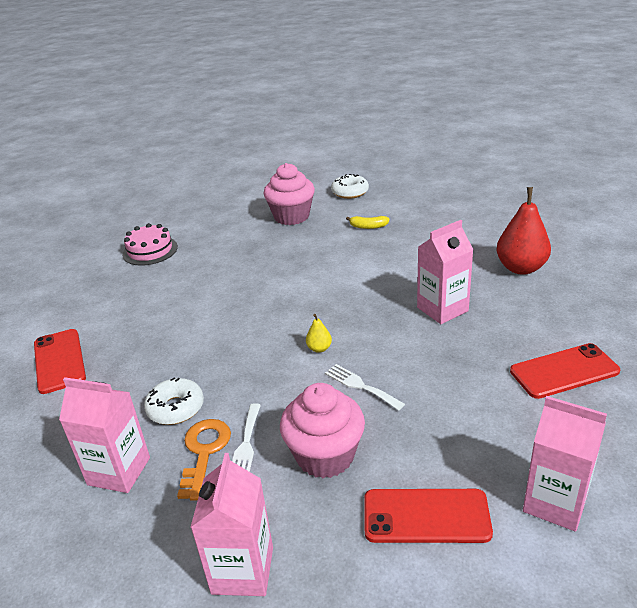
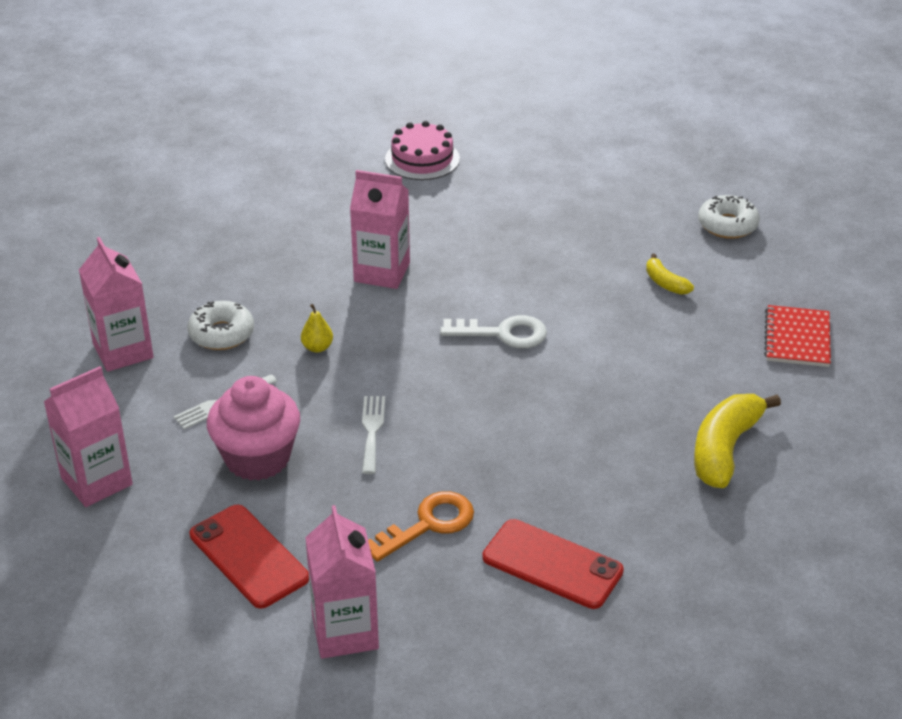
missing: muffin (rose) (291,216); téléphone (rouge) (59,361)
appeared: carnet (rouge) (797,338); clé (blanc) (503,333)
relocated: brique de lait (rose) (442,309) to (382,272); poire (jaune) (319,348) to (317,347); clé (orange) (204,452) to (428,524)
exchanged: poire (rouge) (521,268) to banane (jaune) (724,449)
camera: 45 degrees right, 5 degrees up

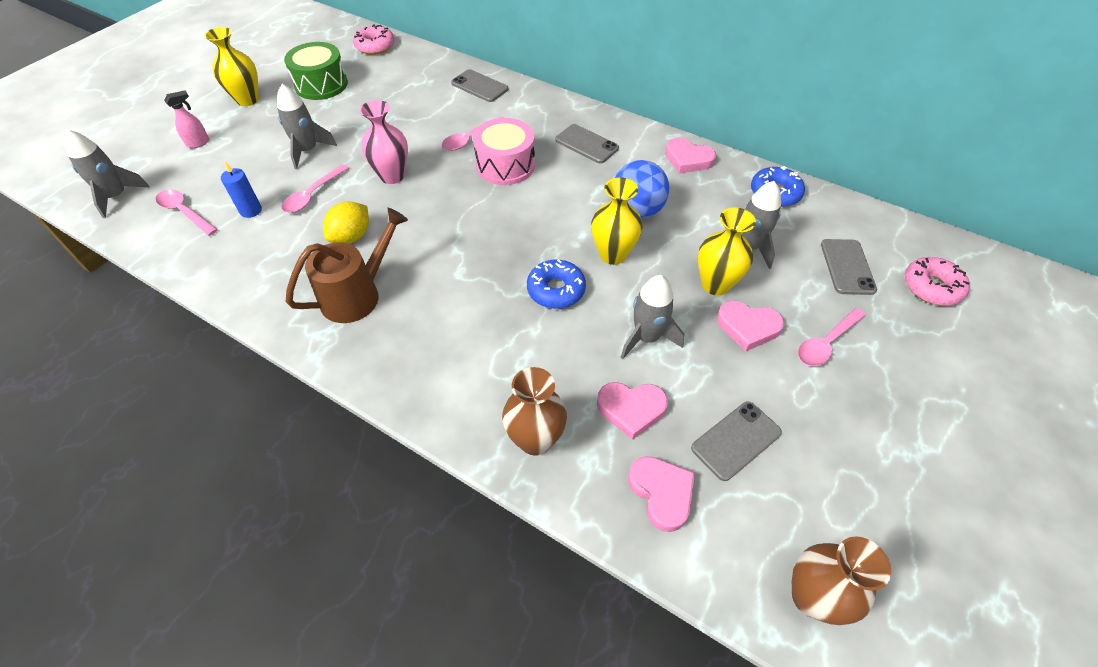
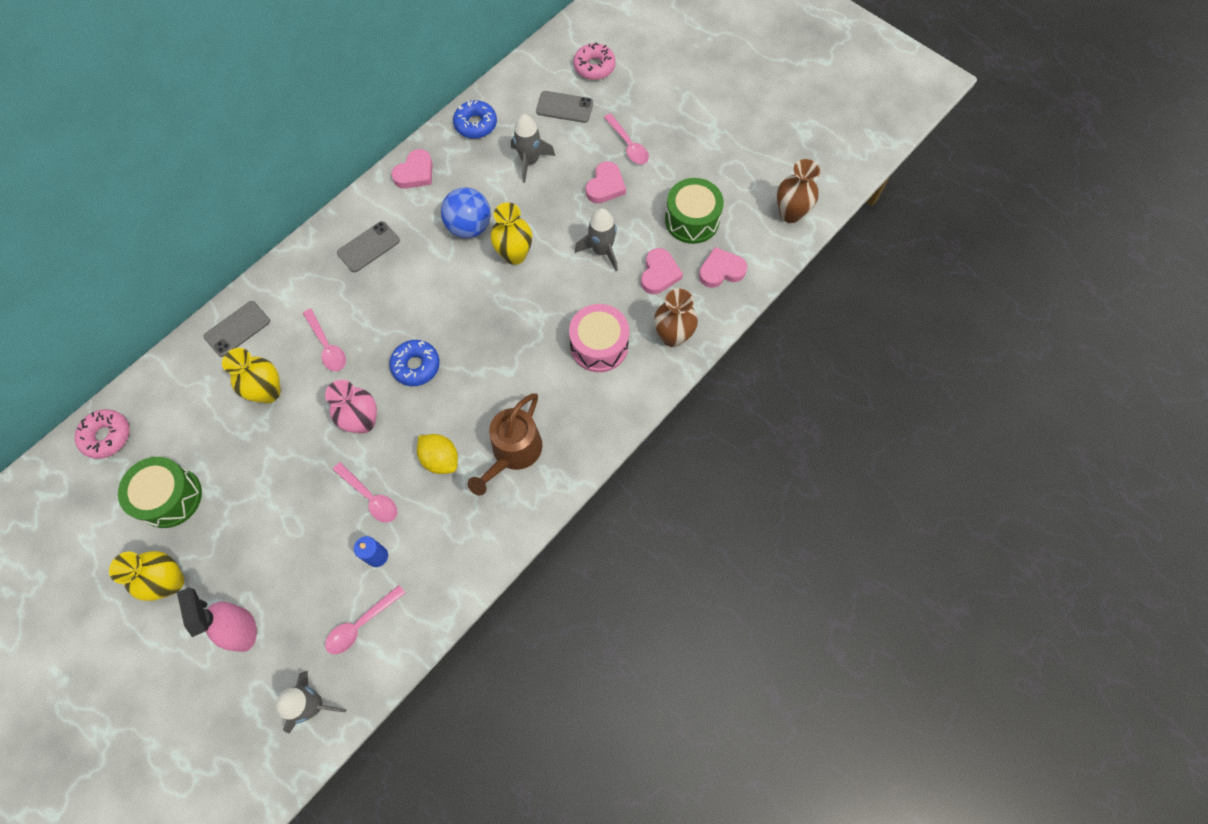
missing: fusée (gris) (308,151)
relocated: tambour (rose) (505,165) to (599,345); vase (jaune) (715,284) to (268,392); beignet (bleu) (556,290) to (416,366)
exchanged: téléphone (gris) (736,440) to tambour (vert) (692,220)
spun: arrosoir (marron) (357,294) = (513,453) 120 degrees counterclockwise
size: vaporisateur (rose) (198,143) = (241,628) x1.75
camera: 80 degrees left, 15 degrees up

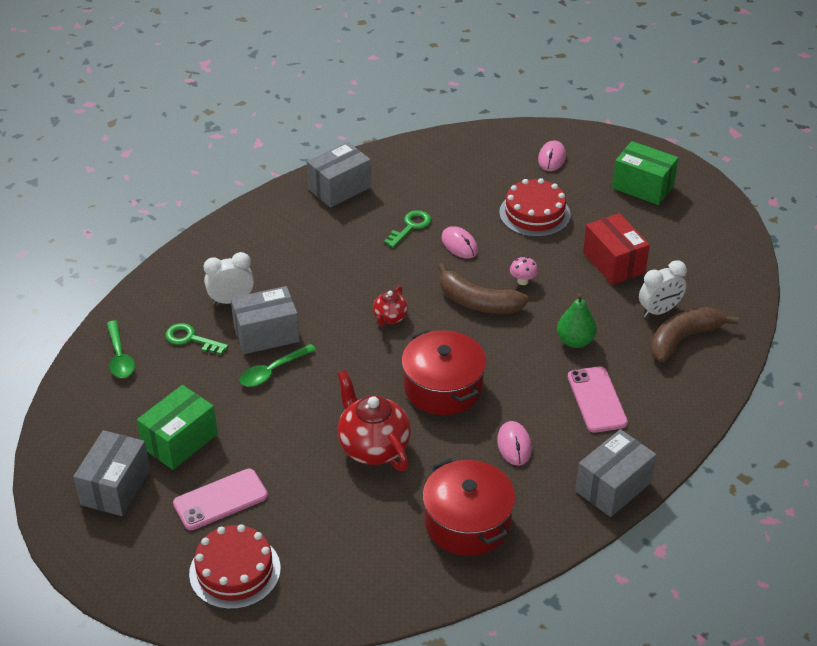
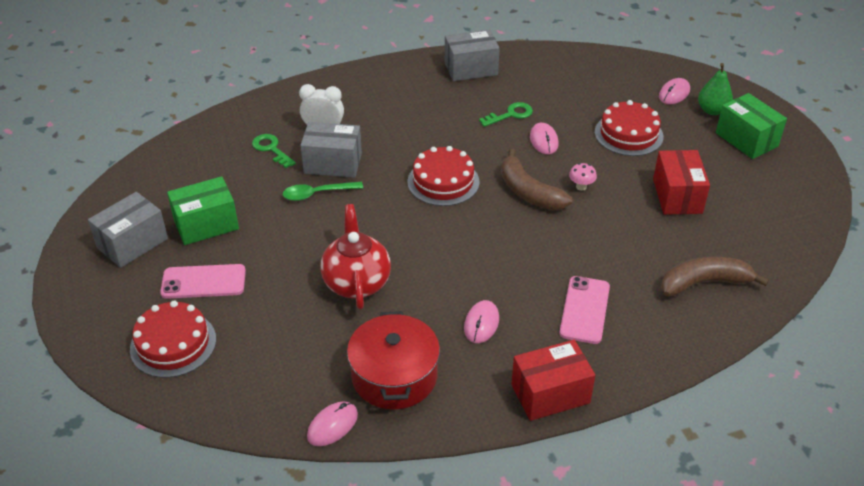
missing: réveil (blanc) (659,311); cuillère (vert) (119,356); marmite (rouge) (443,387)
appeared: souris (rose) (332,425)
relocated: poire (vert) (575,341) to (712,110)
exchanged: théière (rouge) (390,318) to gâteau (rouge) (443,182)
colour: boîte (gris) (613,487) to boîte (rouge) (550,394)
camera: 25 degrees right, 0 degrees up

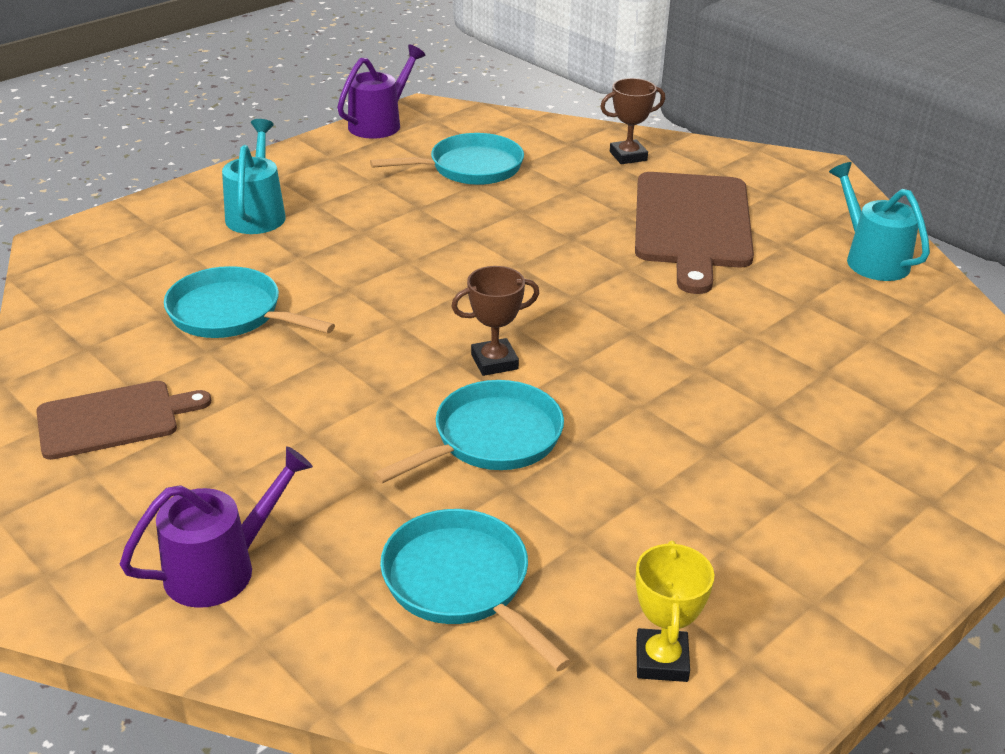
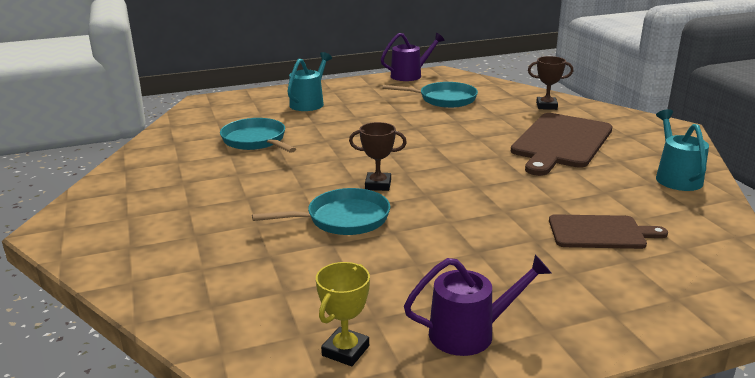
missing: poêle (turquoise) (461,583)
relocated: planche à découper (marron) (113,419) to (600,232); arrosoir (violet) (221,568) to (470,333)
camera: 25 degrees right, 10 degrees down

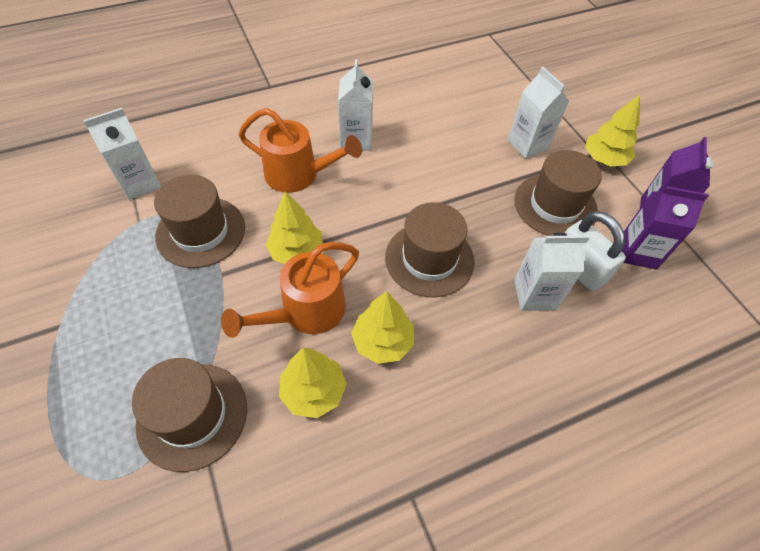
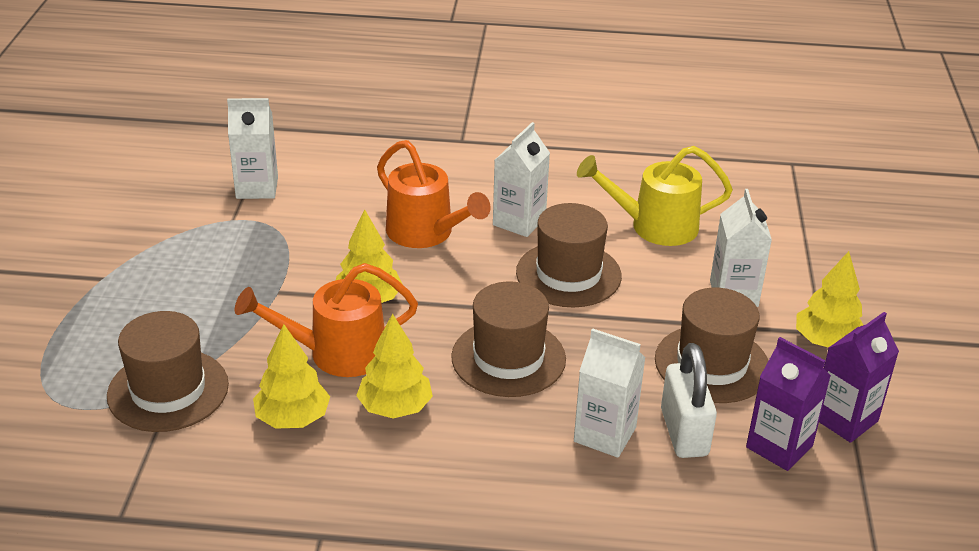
appeared: arrosoir (jaune) (653,226)
relocated: chapeau (marron) (201,232) to (568,274)
camera: 30 degrees right, 20 degrees down

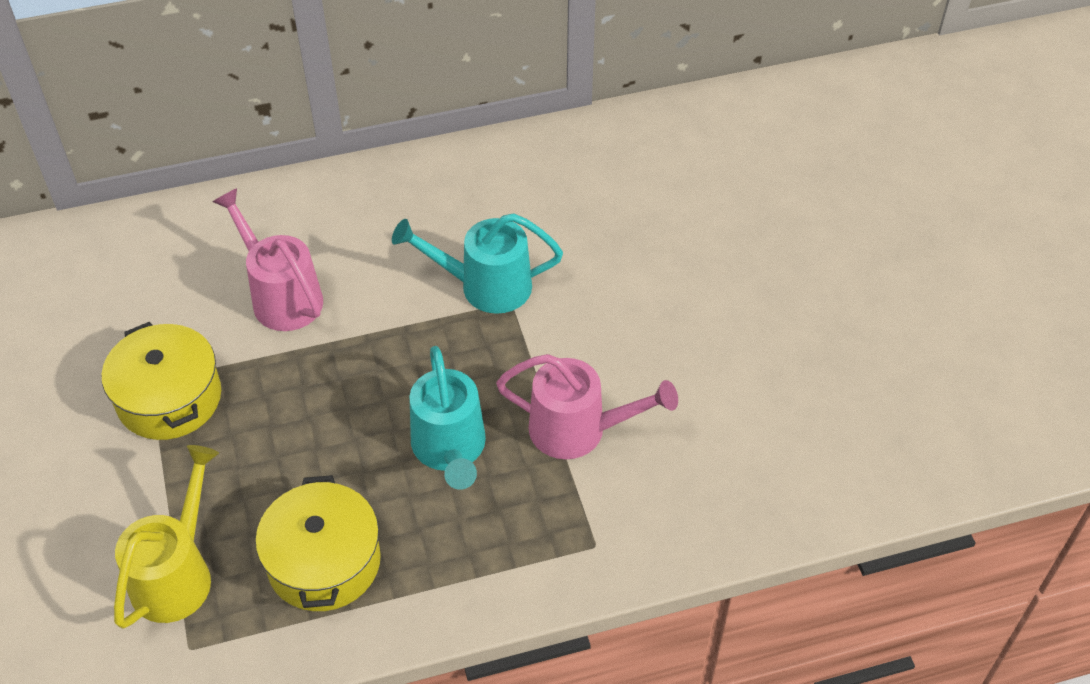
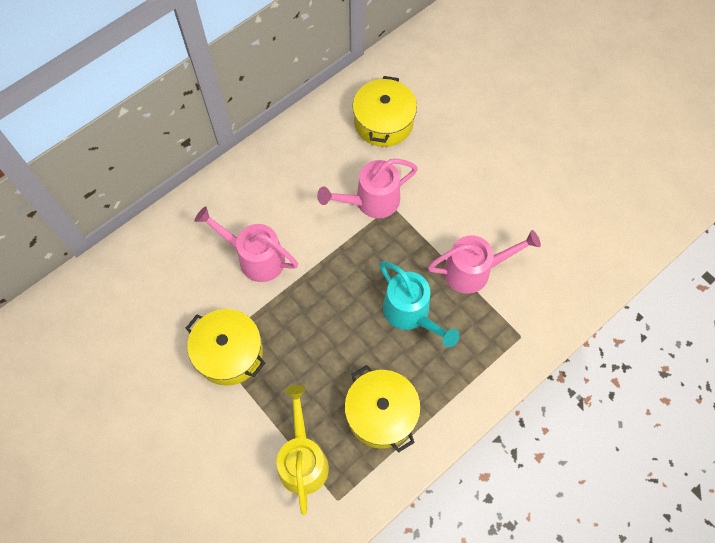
appeared: marmite (jaune) (383,122)
colour: arrosoir (turquoise) (484,286) to arrosoir (rose) (370,201)
camera: 25 degrees left, 15 degrees up

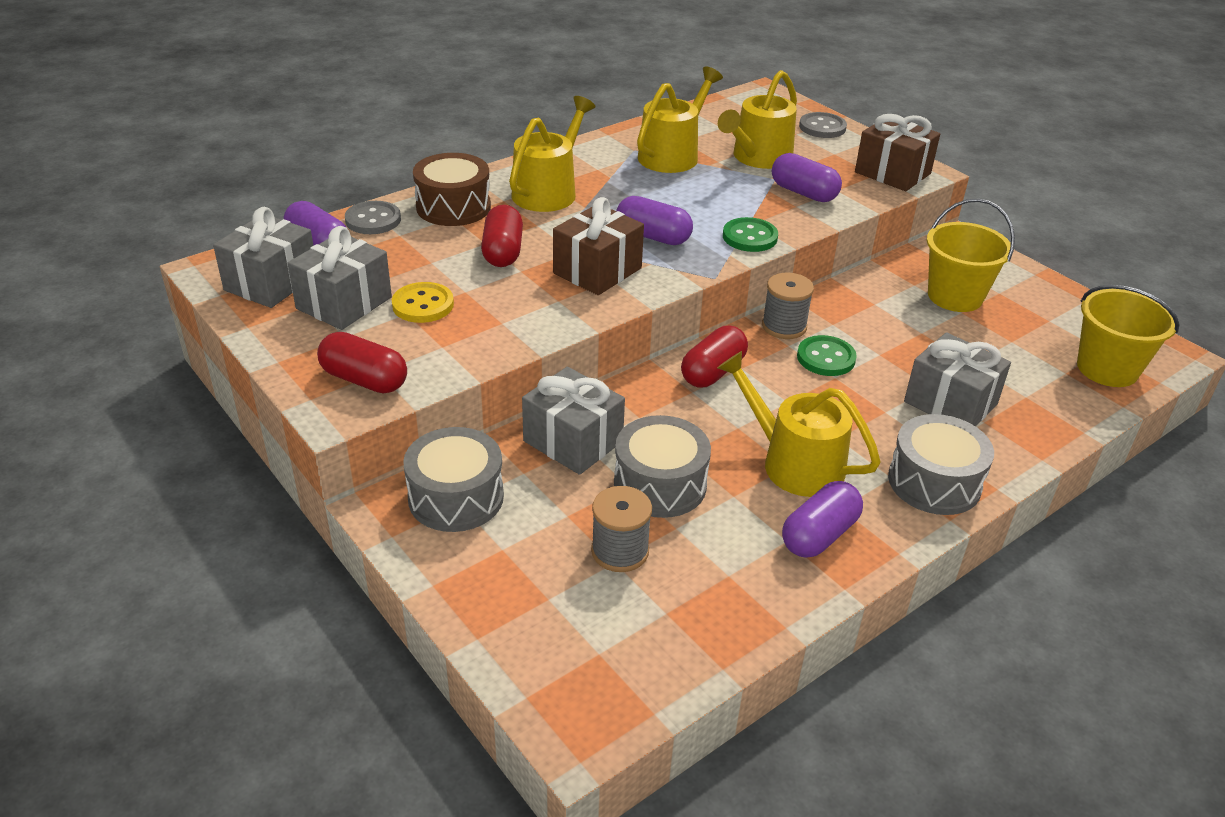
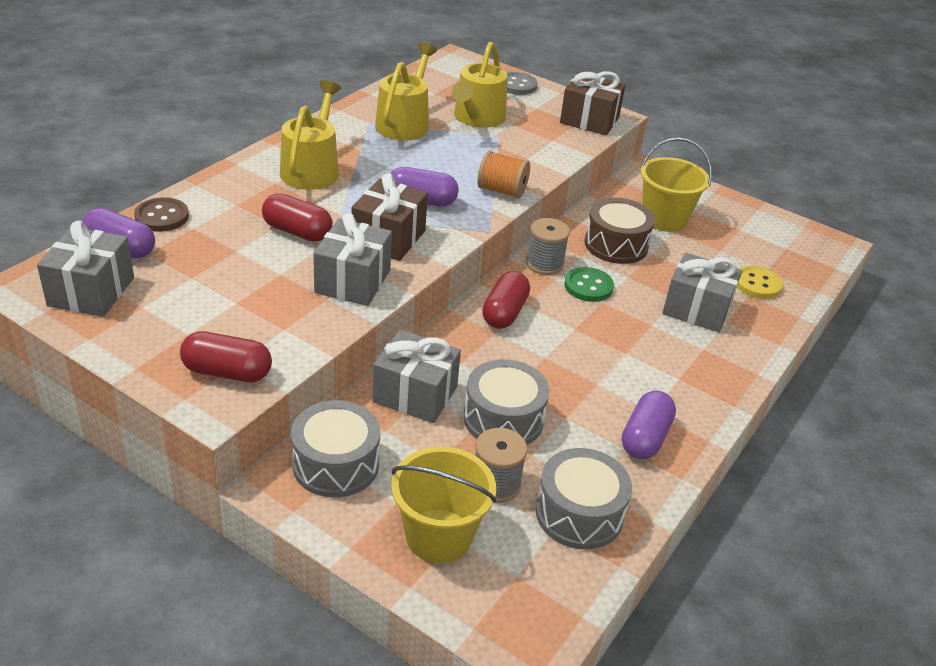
missing: gélule (violet) (803,193); arrosoir (jaune) (794,463)
relocated: tambour (marron) (453,207) to (616,245); cadeau (gris) (344,303) to (353,281); bouton (jaune) (423,305) to (757,284); seau (jaune) (1107,369) to (438,535); tambour (gris) (934,482) to (579,513)
exchanged: bouton (vert) (750,237) to bobine (orange) (501,191)
colour: bouton (gris) (373,220) to bouton (marron) (162,217)
spun: gélule (rouge) (503,252) = (297,232) 45 degrees counterclockwise
camera: 20 degrees left, 0 degrees up

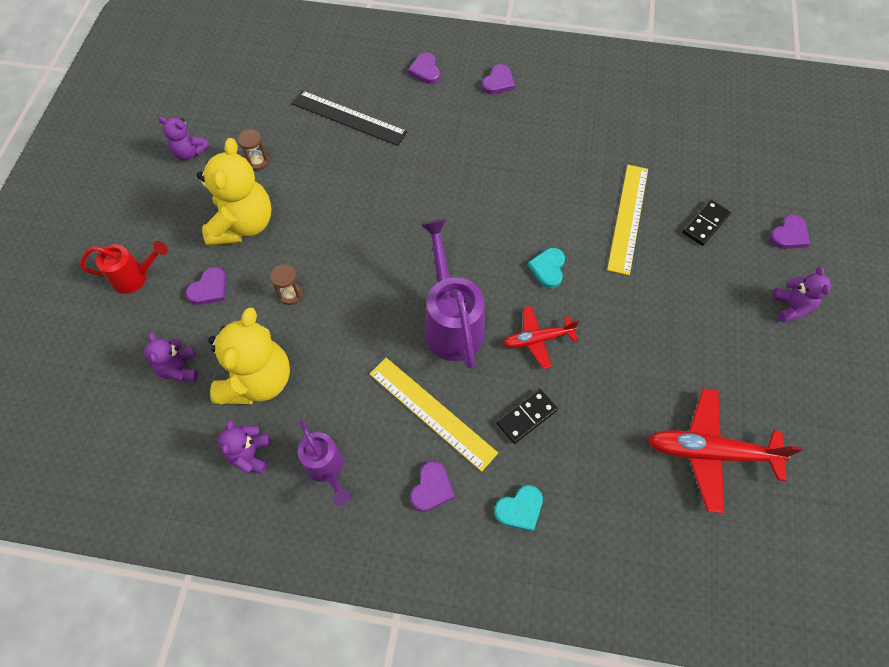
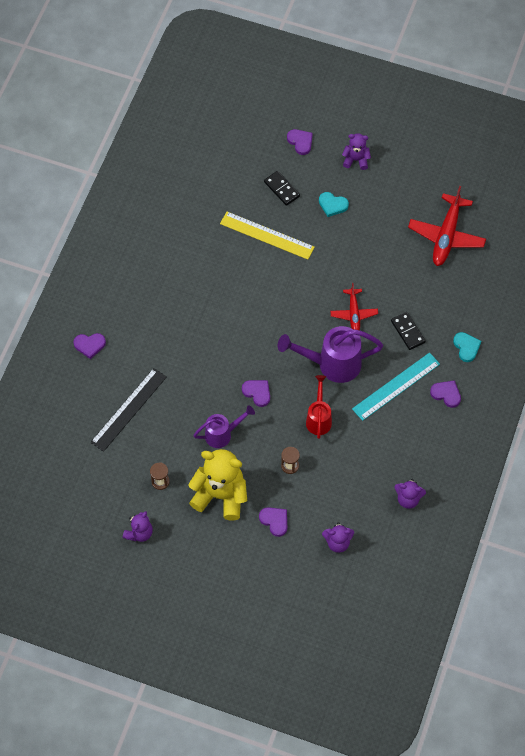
missing: ours en peluche (jaune) (258,380)
relocated: cœur (violet) (498,82) to (257,392); arrosoir (rouge) (135,277) to (319,418); cœur (turquoise) (548,269) to (332,205); arrosoir (violet) (327,469) to (222,434)
colour: règle (jaune) (432,412) to règle (turquoise) (396,386)
camera: 80 degrees left, 0 degrees up

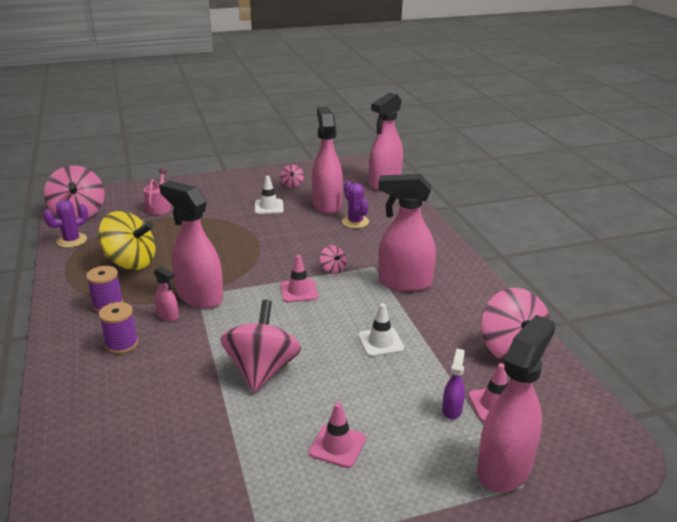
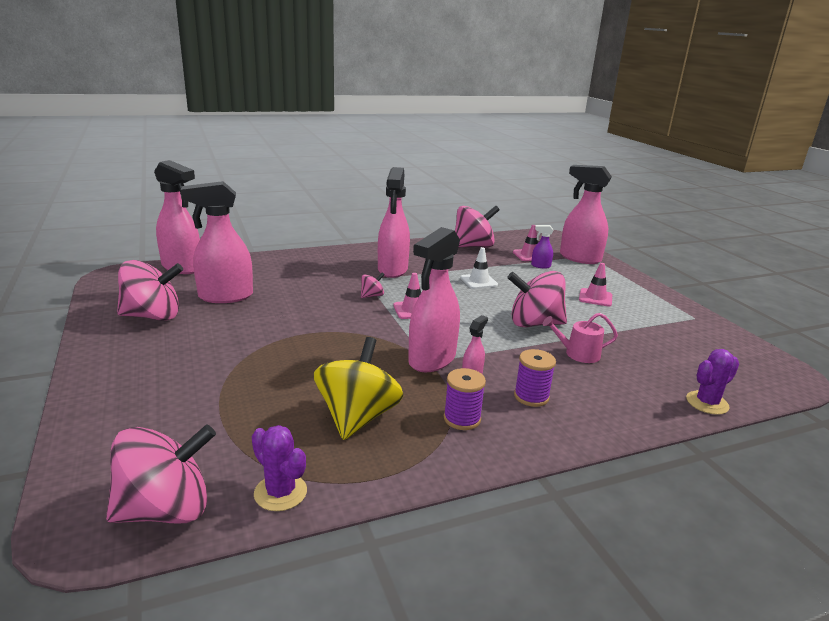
missing: cône de chantier (blanc) (269,207)
relocated: arrosoir (rose) (159,207) to (578,354); cactus (violet) (355,222) to (707,403)
size: toupie (rose) (292,184) = (153,316) x2.19
camera: 95 degrees left, 5 degrees down

